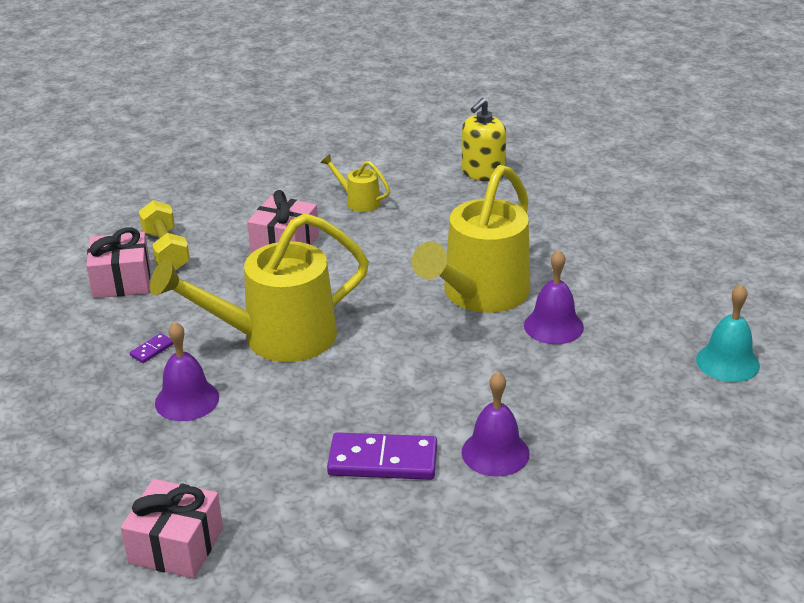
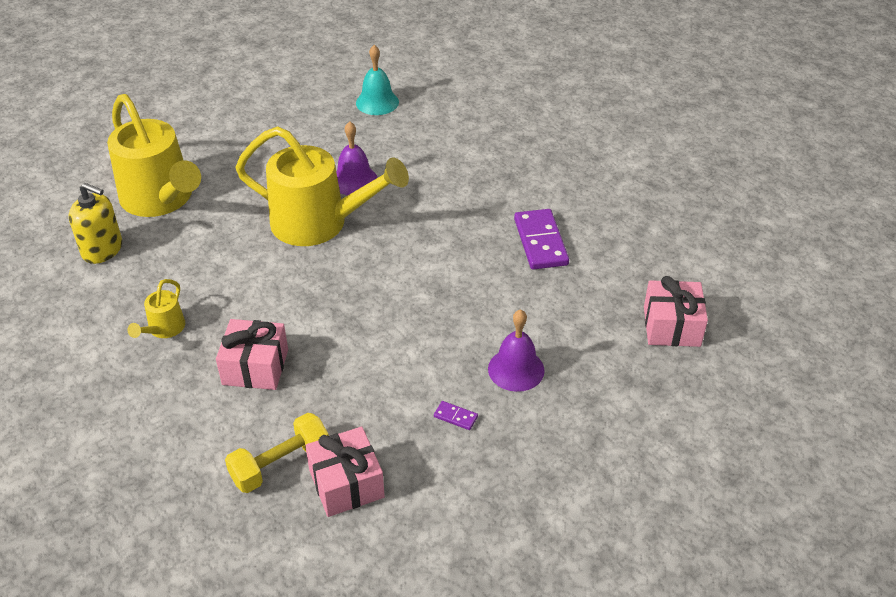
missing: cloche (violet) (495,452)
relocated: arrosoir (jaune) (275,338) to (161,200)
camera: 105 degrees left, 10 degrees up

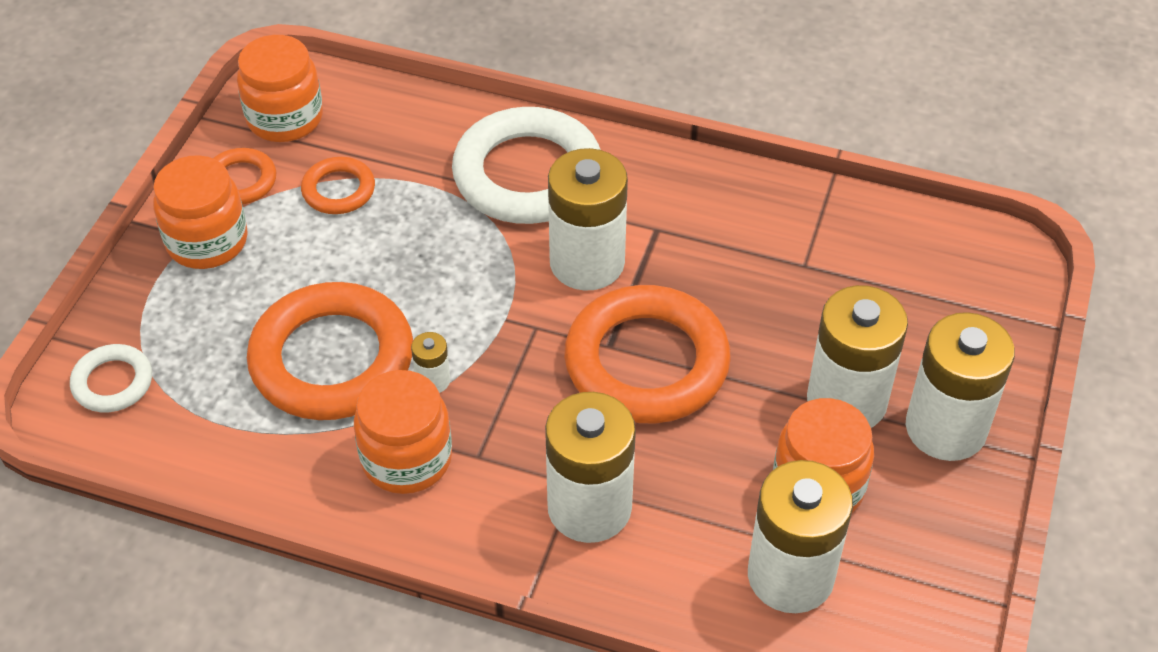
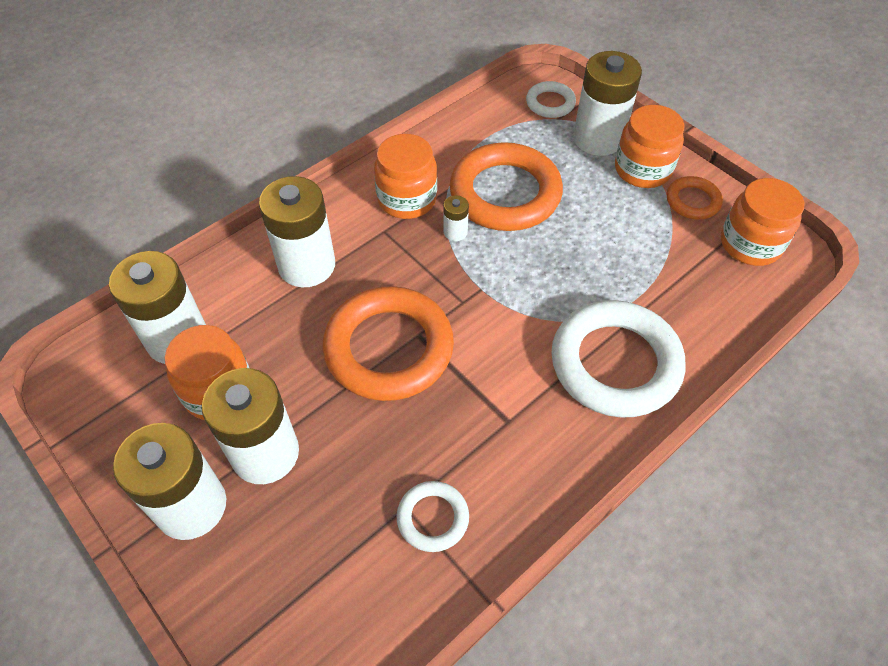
missing: anneau (orange) (338,190)
appeared: anneau (blanc) (432,518)
relocated: pile (blanc) (587,263) to (598,139)
camera: 120 degrees right, 5 degrees up

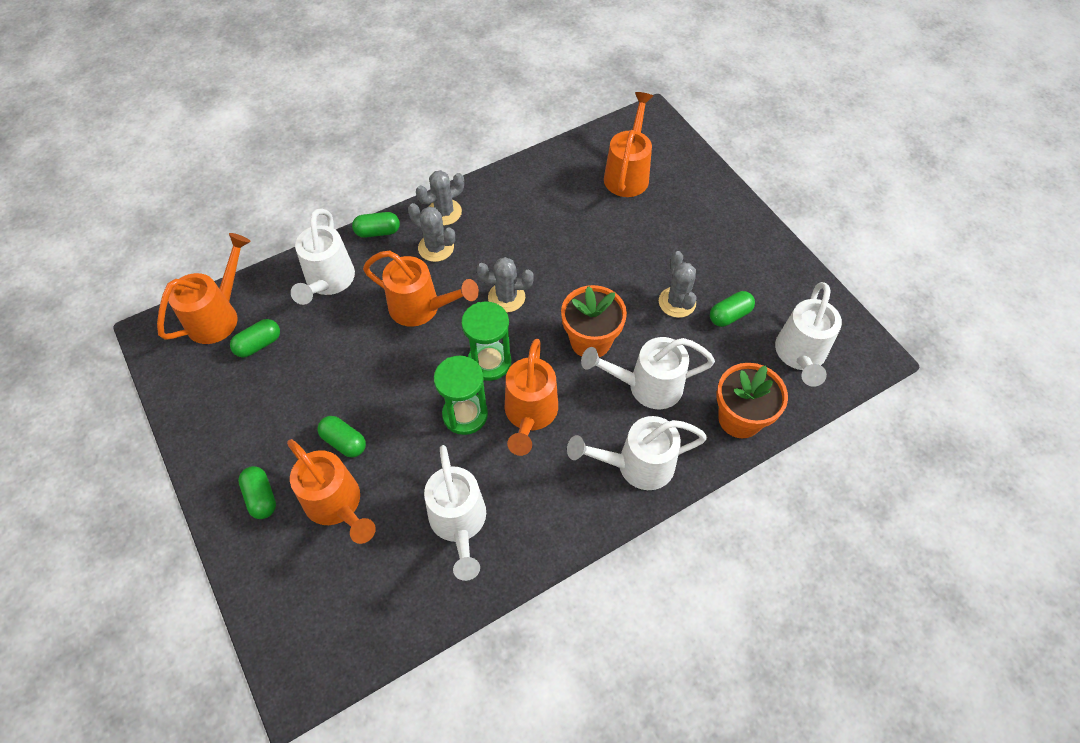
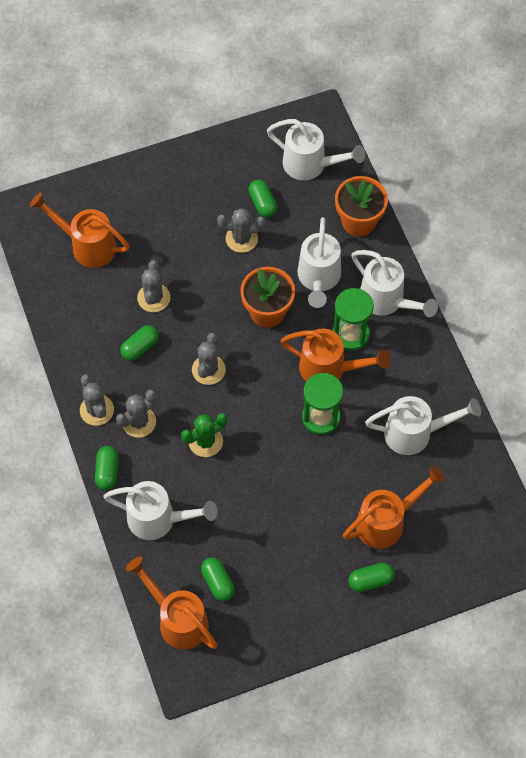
appeared: cactus (gris) (153,298)
relocated: sablier (vert) (489,362) to (351,334); gélule (vert) (344,442) to (140,347)
exchanged: arrosoir (orange) (421,308) to cactus (vert) (205,441)
spun: arrosoir (blanc) (637,465) = (386,300) 45 degrees counterclockwise
camera: 80 degrees left, 5 degrees up

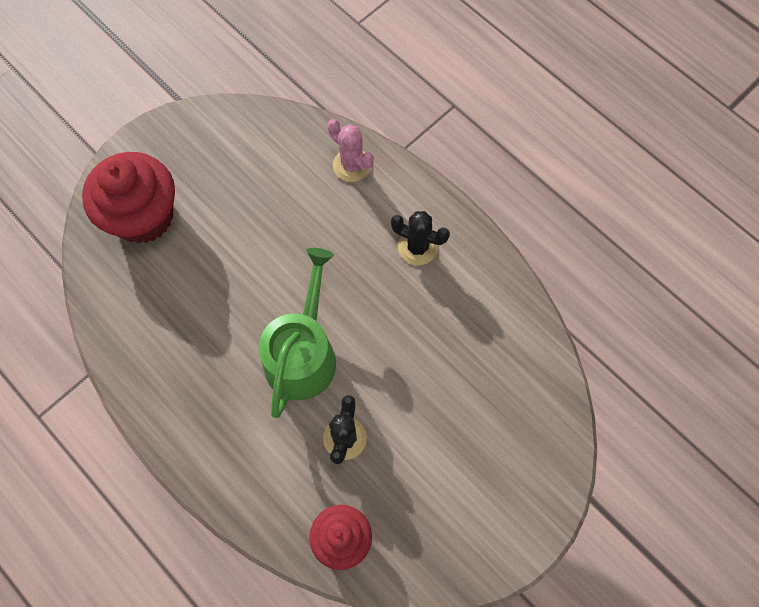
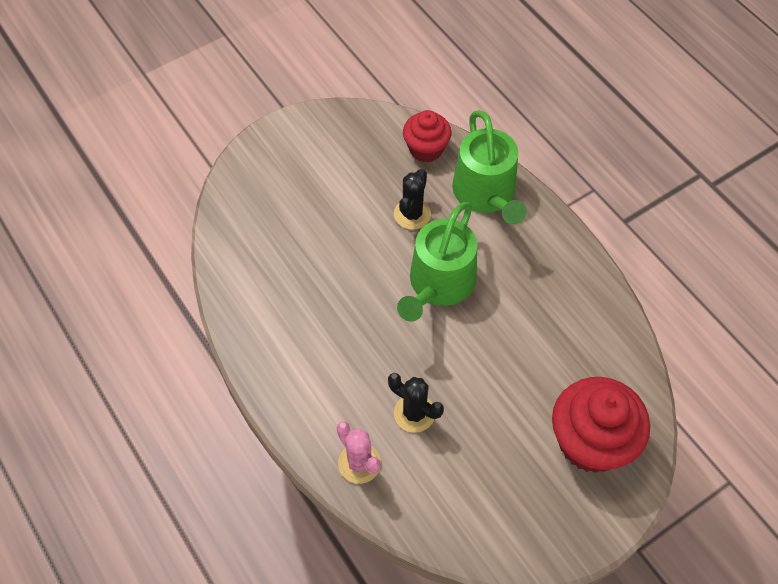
appeared: arrosoir (vert) (486,194)
relocated: cactus (noir) (417,247) to (414,413)
camera: 170 degrees left, 10 degrees down

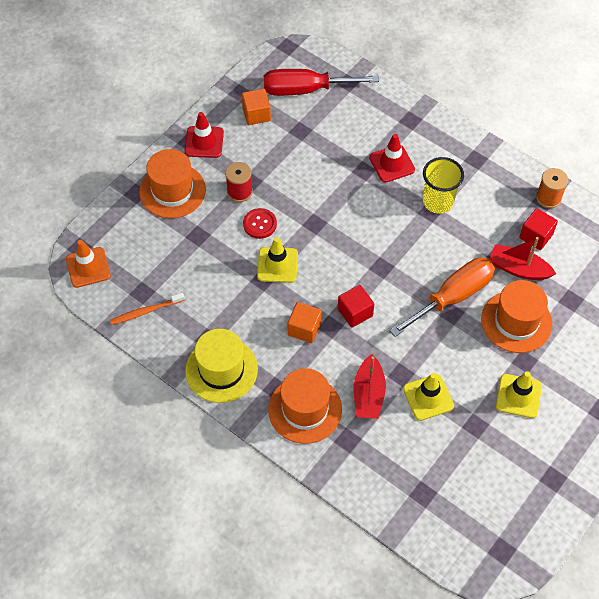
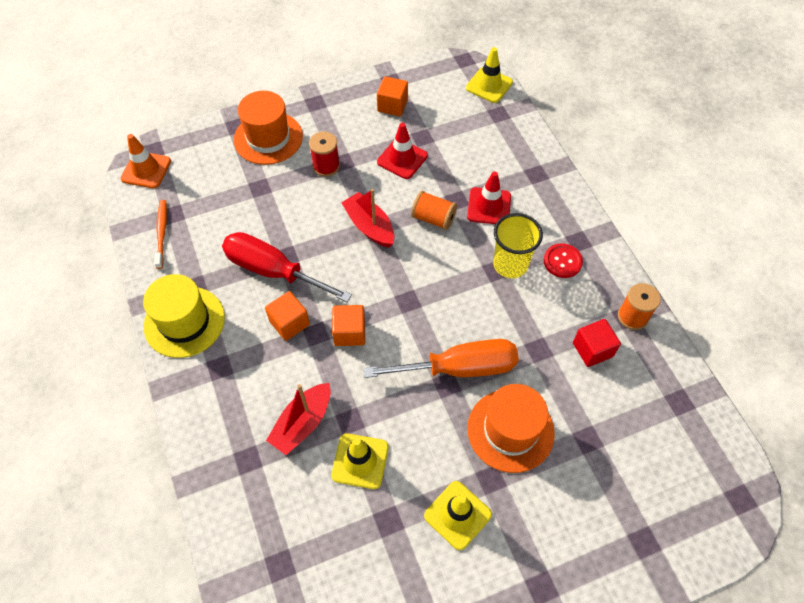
missing: chapeau (orange) (305,409)
appeared: bobine (orange) (433,218)
relocated: tournevis (rouge) (305,90) to (273,271); cône de chantier (rouge) (204,142) to (402,159); bouton (rouge) (260,224) to (562,261); cône de chantier (jaune) (277,265) to (489,85); bateau (rouge) (518,269) to (369,226)
colour: cube (rouge) (355,312) to cube (orange) (349,332)
spun: brosse à dents (orange) (145,311) = (162,232) 75 degrees clockwise
camera: 30 degrees right, 0 degrees up

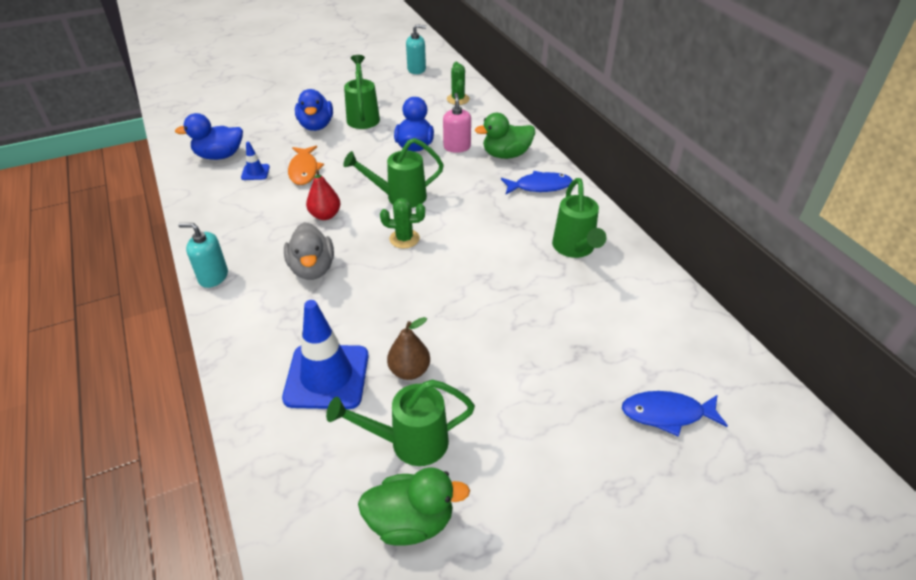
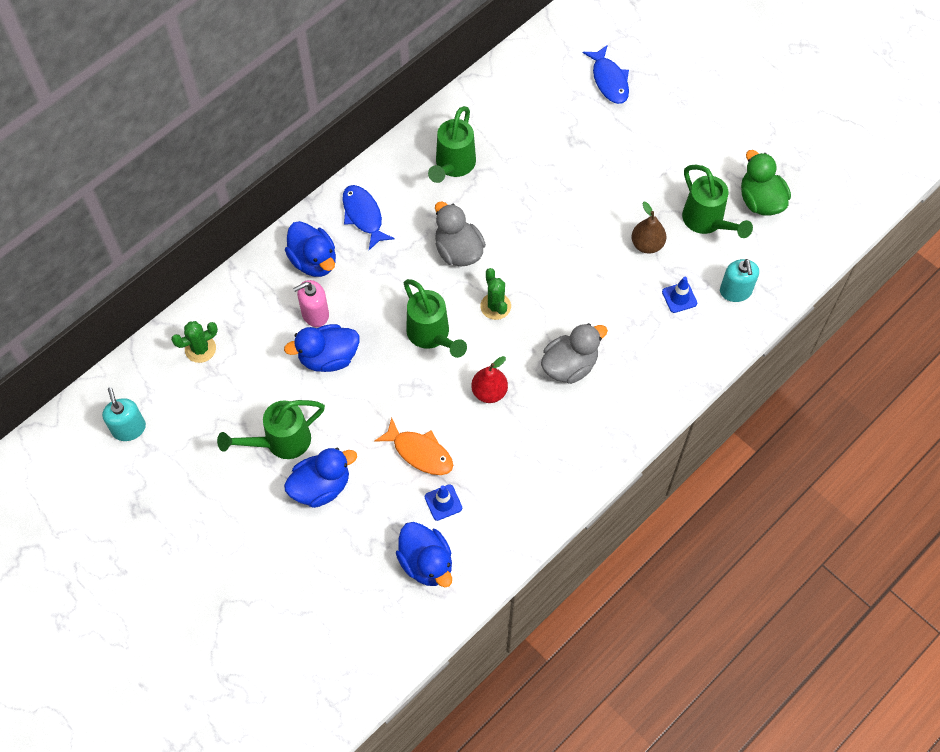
appeared: canard (gris) (458,251)
relocated: distributeur de savon (turquoise) (213,277) to (735,291)
colour: canard (vert) (506,155) to canard (bleu) (314,261)
spun: poisson (orange) (304,170) = (419,452) 60 degrees clockwise; arrosoir (vert) (575,249) = (453,166) 135 degrees clockwise
size: cône de chantier (bleu) (327,377) = (679,297) x0.46
camera: 110 degrees left, 20 degrees up

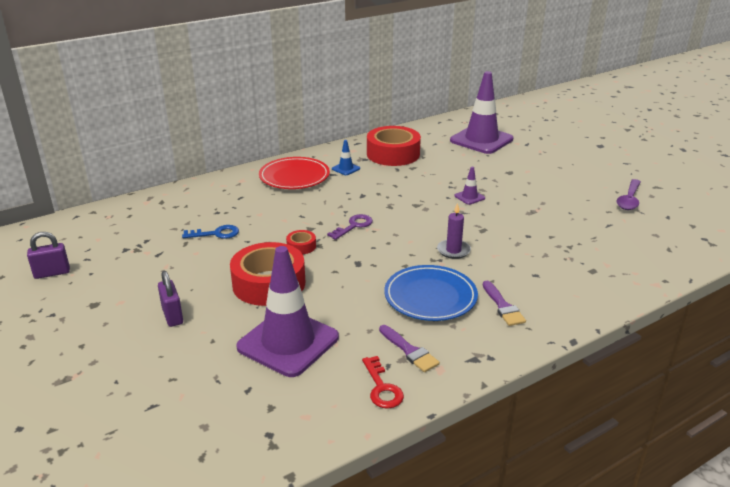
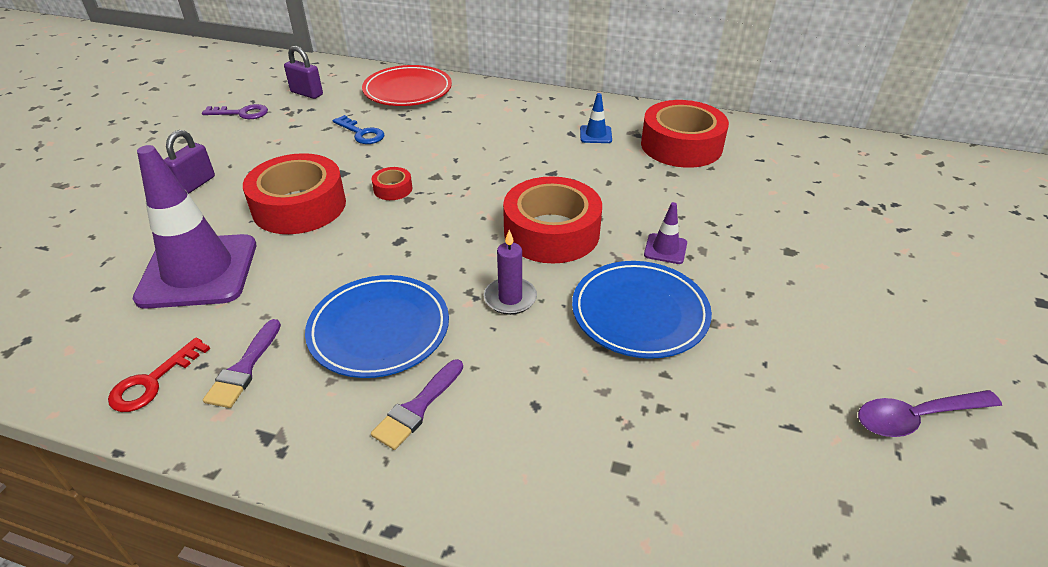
missing: cône de chantier (violet) (481,140)
appeared: ruban adhésif (rouge) (551,232); assiette (bleu) (639,313)
relocated: assiette (rouge) (294,177) to (407,90); clé (violet) (354,226) to (242,113); cadenas (violet) (52,273) to (307,93)
camera: 50 degrees right, 10 degrees up

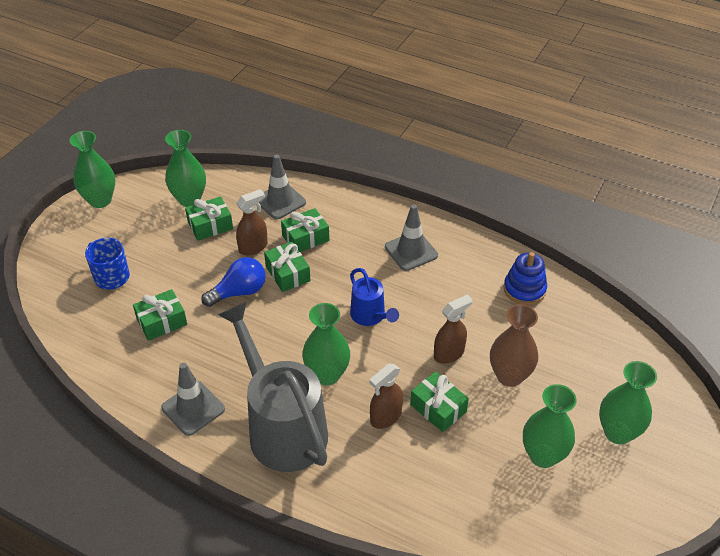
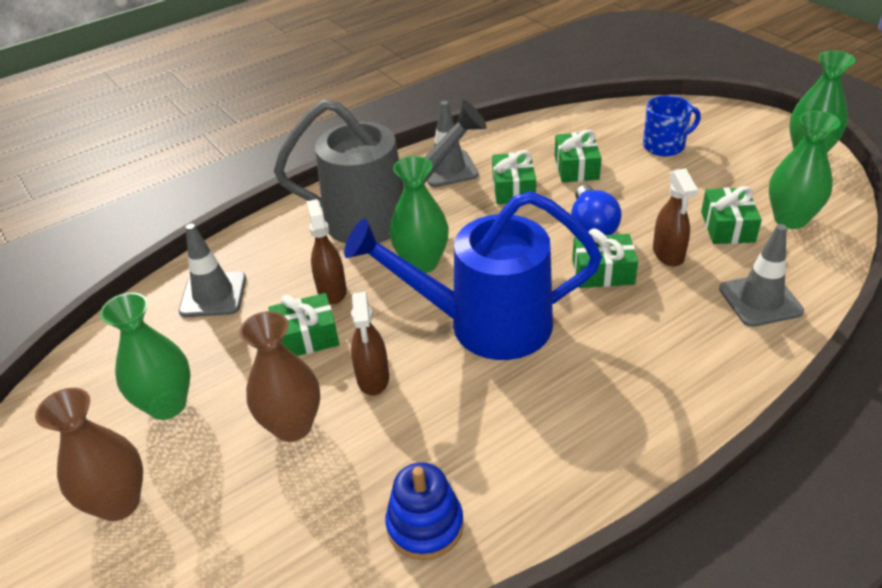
relocated: cône de chantier (gris) (411,251) to (213,295); cadeau (vert) (305,238) to (513,189)
colour: vase (vert) (618,432) to vase (marron) (119,503)
size: arrosoir (bleu) (370,316) = (483,324) x2.02
camera: 120 degrees right, 5 degrees down

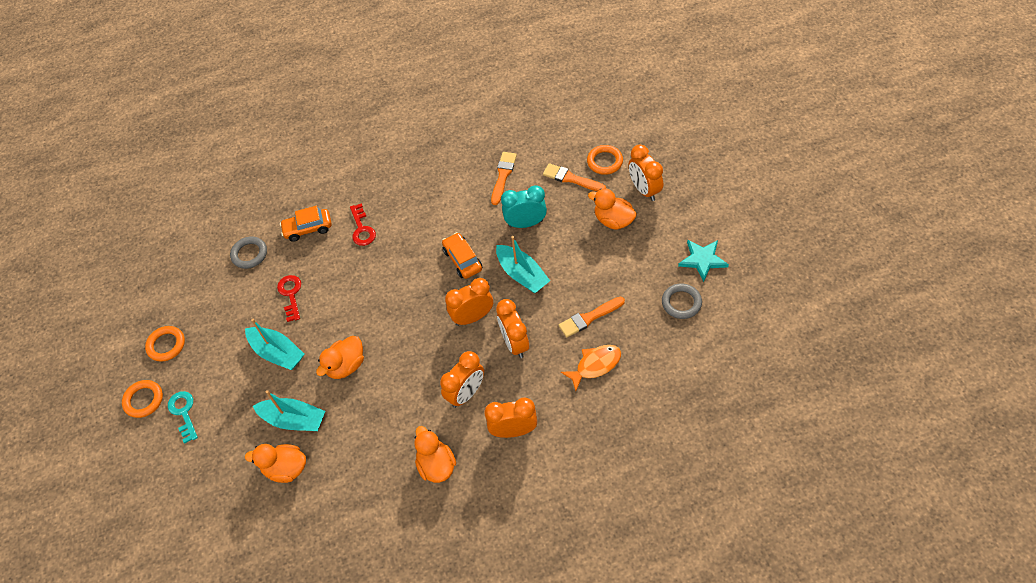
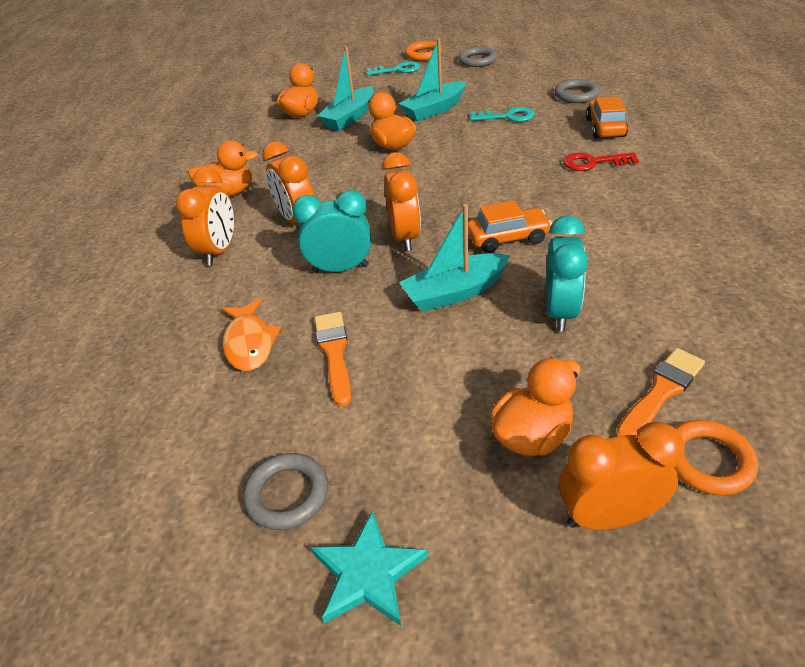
missing: pinceau (orange) (503,176)
colour: clé (rouge) (291,295) to clé (turquoise) (507,117); réveil (orange) (515,343) to réveil (turquoise) (340,269); anneau (orange) (166,345) to anneau (gris) (477,60)
camera: 105 degrees right, 15 degrees down

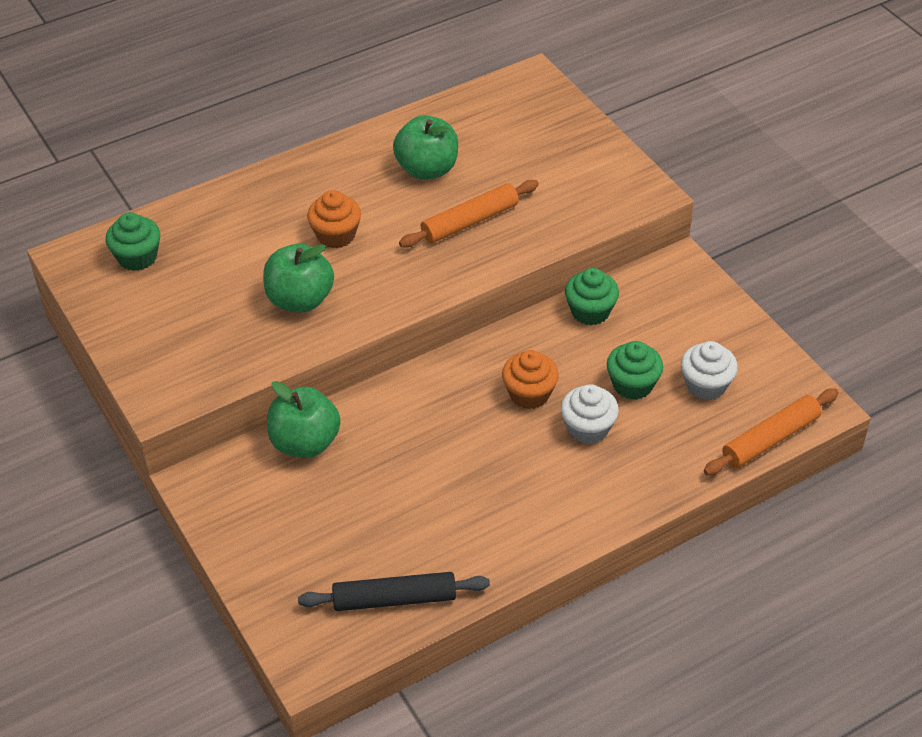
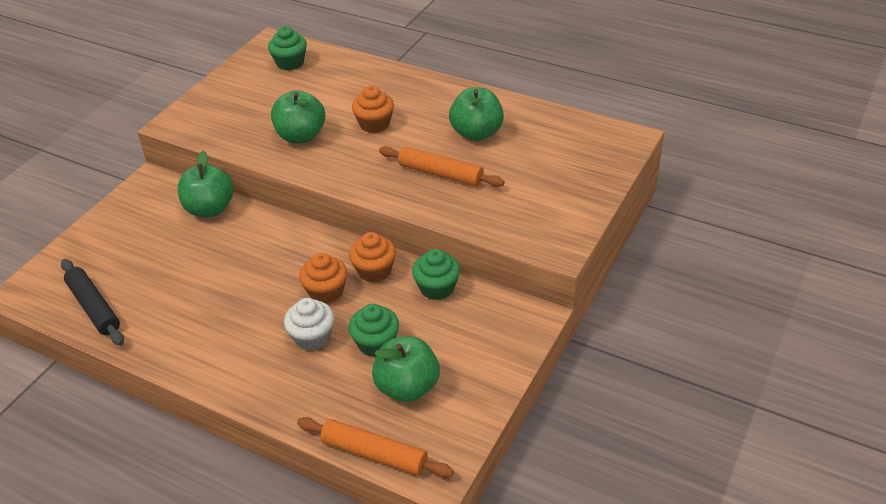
appeared: muffin (orange) (374,271)
exchanged: muffin (blanc) (706,385) to pomme (vert) (407,387)
camera: 60 degrees right, 5 degrees down

